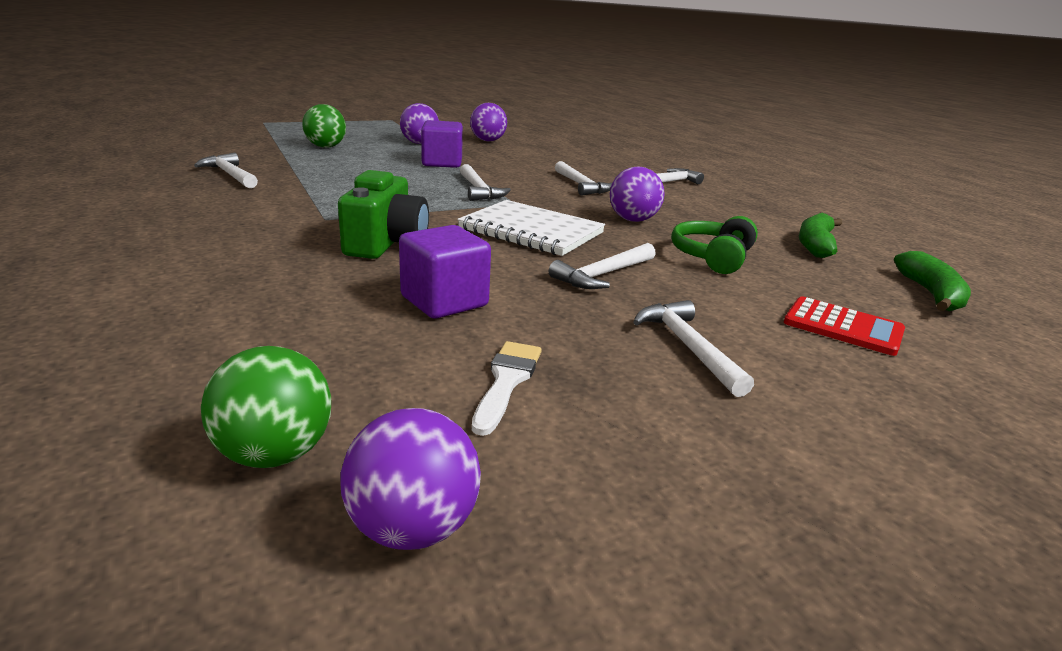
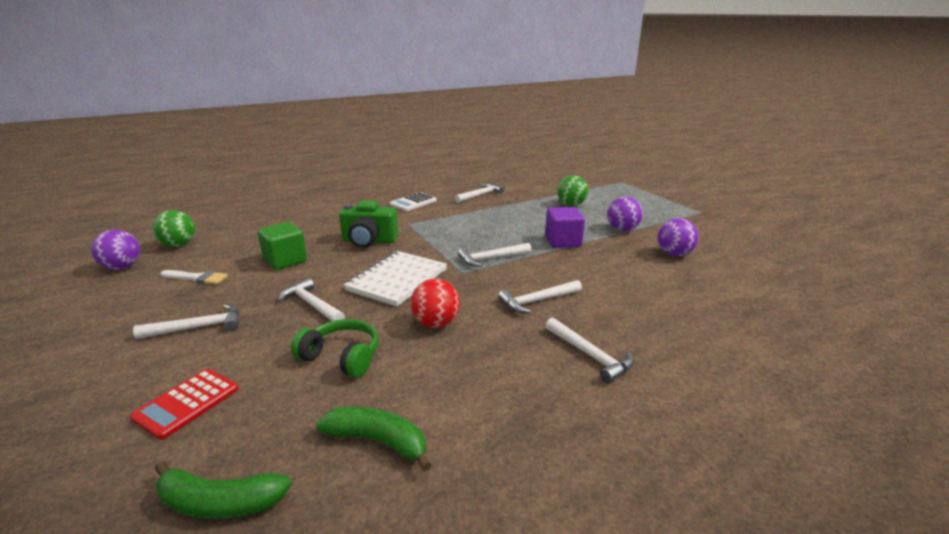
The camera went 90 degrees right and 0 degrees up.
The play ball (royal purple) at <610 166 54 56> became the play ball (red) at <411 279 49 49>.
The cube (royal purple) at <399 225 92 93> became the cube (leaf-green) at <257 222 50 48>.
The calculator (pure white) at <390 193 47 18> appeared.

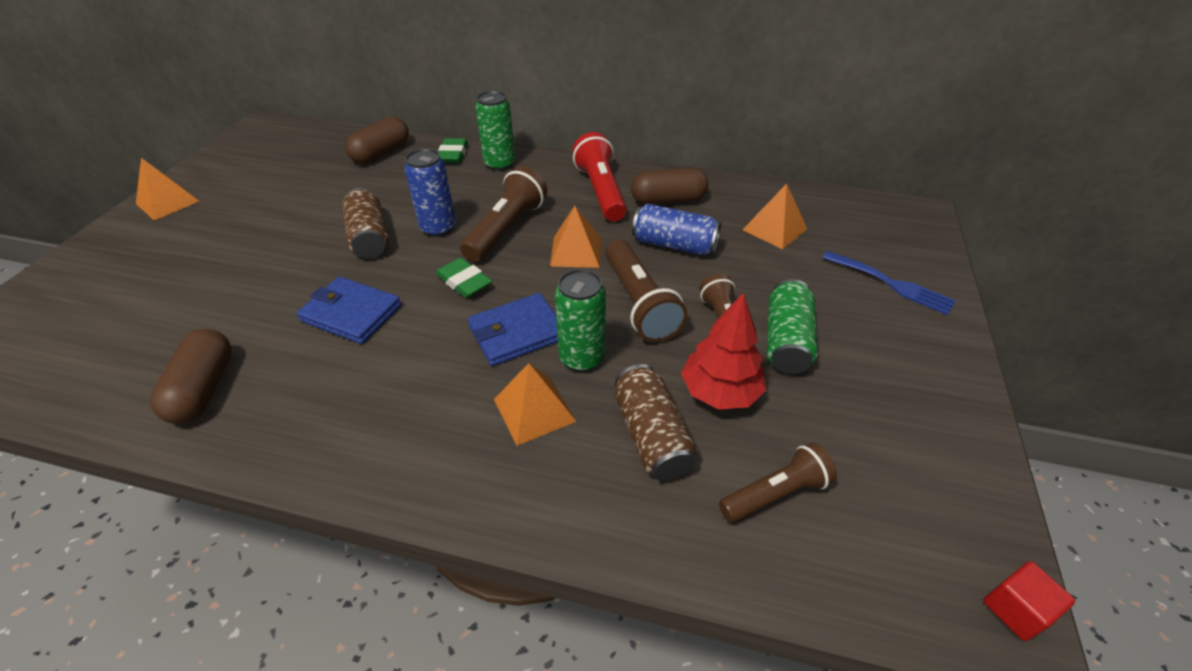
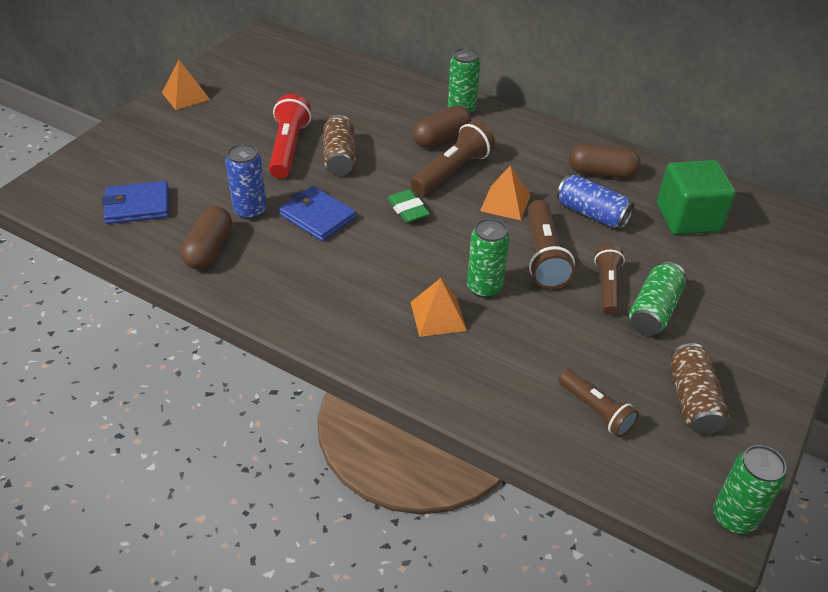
The camera went 15 degrees right and 0 degrees up.
The pill (dark brown) moved from <345 116 64 48> to <412 105 59 43>.
The flashlight (red) moved from <572 132 55 90> to <269 94 42 85>.
The gum eraser (leaf-green) at <438 138 30 25> disappeared.
The can (cobalt) moved from <404 148 52 89> to <225 143 42 77>.
The solid pyramid (orange-coloured) at <743 184 64 65> was replaced by the cube (leaf-green) at <657 160 79 75>.
The dinner fork (cobalt) at <822 251 134 64> disappeared.
The wallet (cobalt) moved from <468 293 90 73> to <102 181 67 43>.
The fir tree (red) at <681 293 85 116> disappeared.
The can (dark brown) moved from <615 364 82 117> to <670 343 59 92>.
The flashlight (dark brown) at <719 442 118 81> turned 60 degrees clockwise.
The cube (red) at <983 561 92 80> was replaced by the can (leaf-green) at <713 445 73 89>.

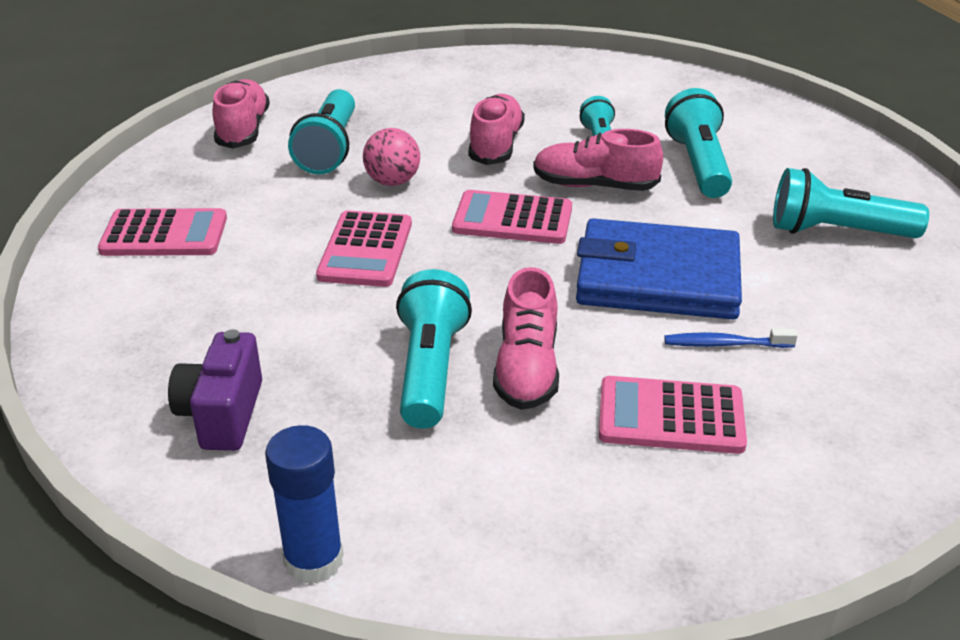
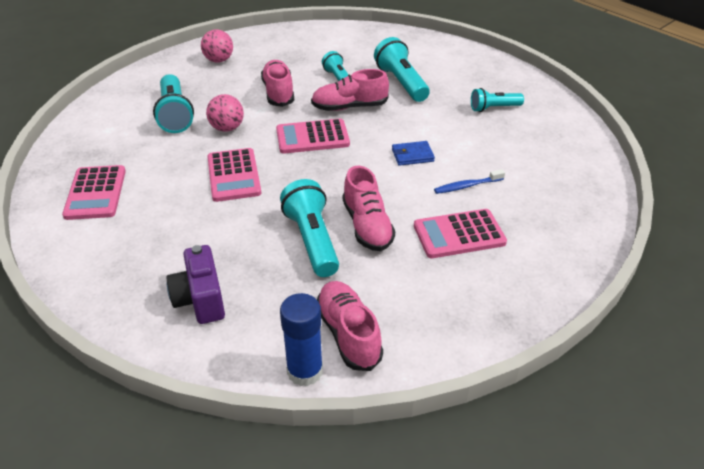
The camera went 20 degrees left and 5 degrees up.
The shoe (pink) moved from <213 79 57 70> to <317 281 66 90>.
The flashlight (aqua) at <773 168 156 70> changed to 0.63 times the size.
The calculator (pink) at <98 208 129 48> turned 105 degrees clockwise.
The wallet (cobalt) at <576 218 166 102> changed to 0.40 times the size.
The play ball (pink) at <201 30 32 32> appeared.

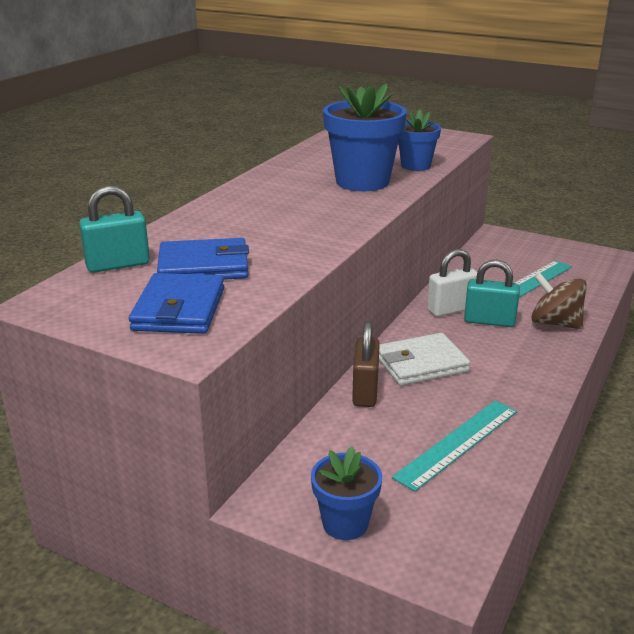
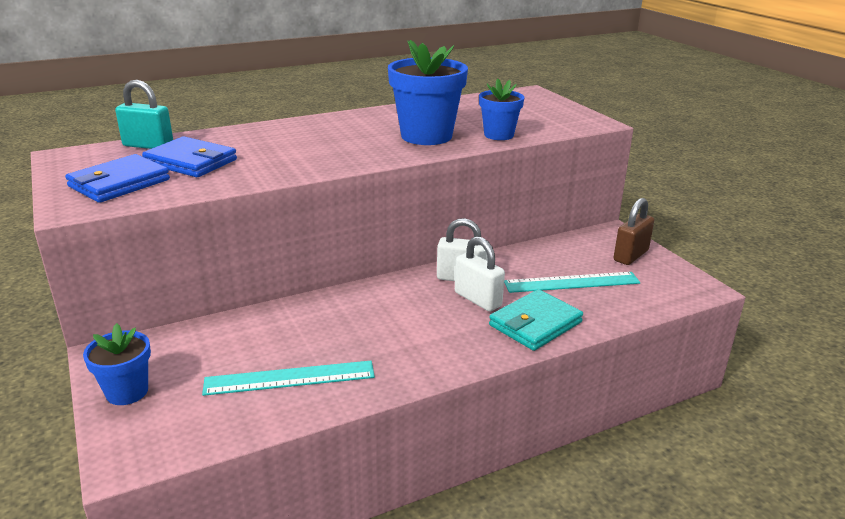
The camera went 35 degrees right and 0 degrees up.
The padlock (aqua) at <464 260 56 67> became the padlock (pure white) at <455 236 50 75>.
The toy top (dark brown) at <531 273 56 56> was replaced by the wallet (aqua) at <489 289 94 62>.
The padlock (dark brown) moved from <352 321 28 86> to <614 198 40 67>.
The wallet (pure white) at <379 333 91 53> disappeared.

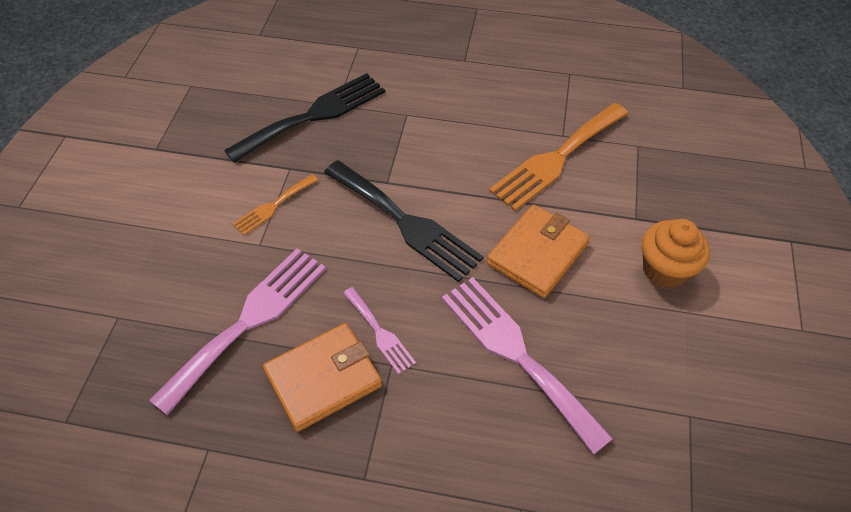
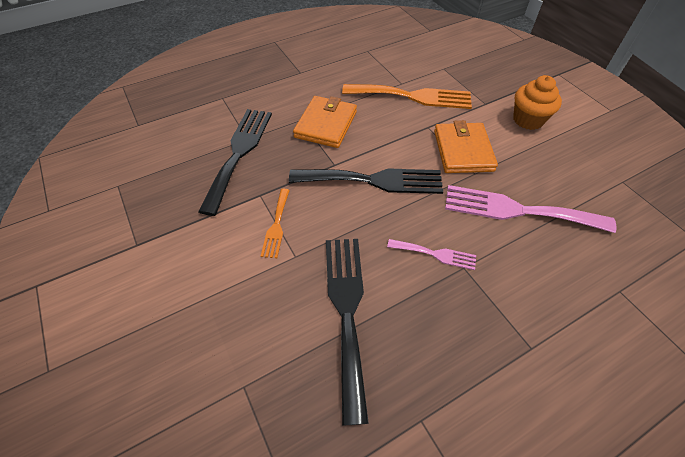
The camera went 40 degrees left and 0 degrees up.
The dinner fork (orange-coloured) at <489 103 139 108> turned 90 degrees counterclockwise.
The dinner fork (pink) at <149 248 177 167> became the dinner fork (black) at <326 239 43 186>.
The wallet (orange-coloured) moved from <263 323 119 109> to <293 96 64 52>.

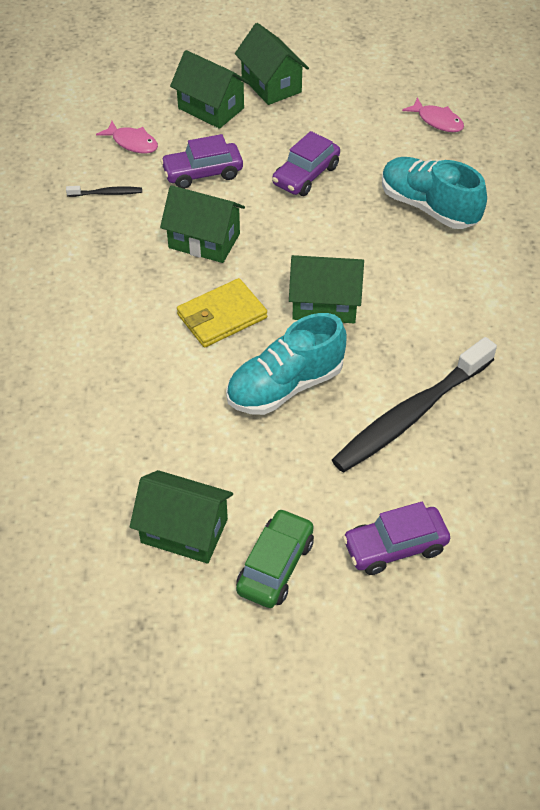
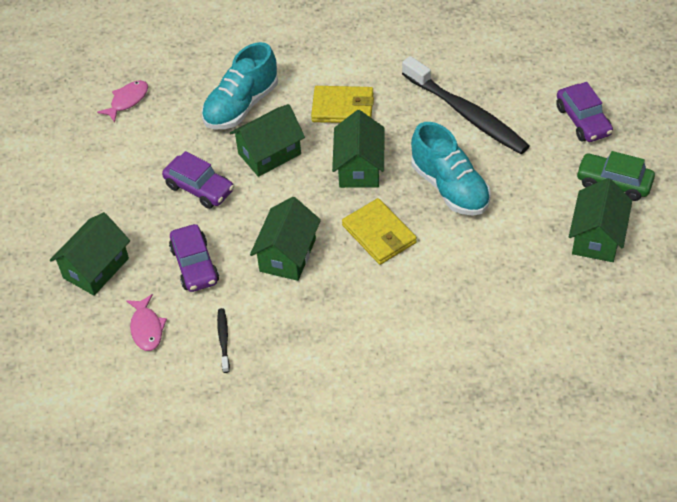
The camera went 90 degrees left and 0 degrees up.
The house (leaf-green) moved from <235 23 74 82> to <230 104 75 73>.
The toy fish (pink) at <96 121 62 33> turned 135 degrees clockwise.
The wallet (yellow) at <311 86 63 37> appeared.

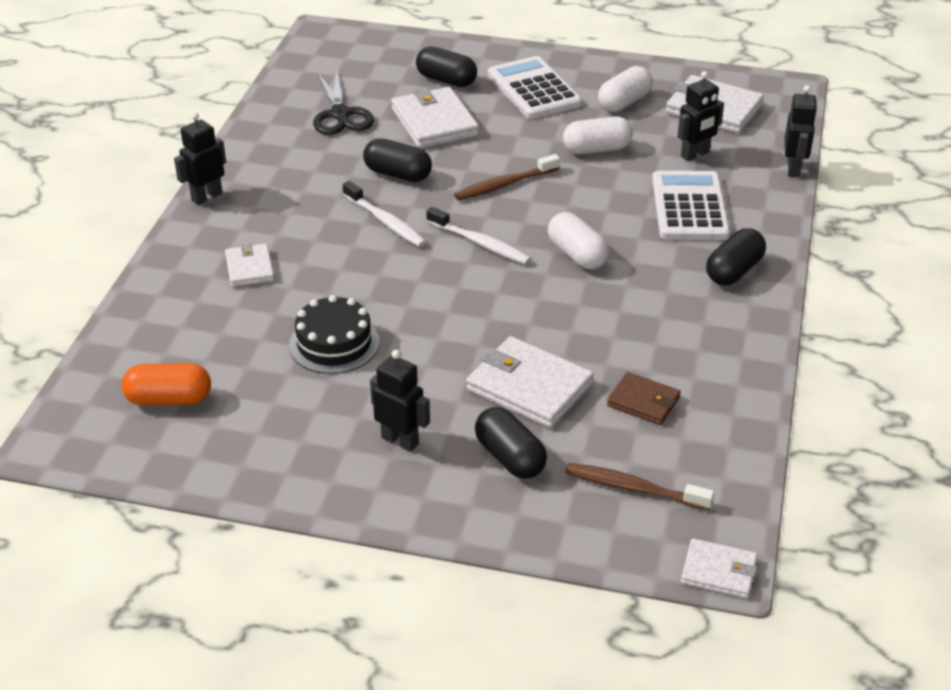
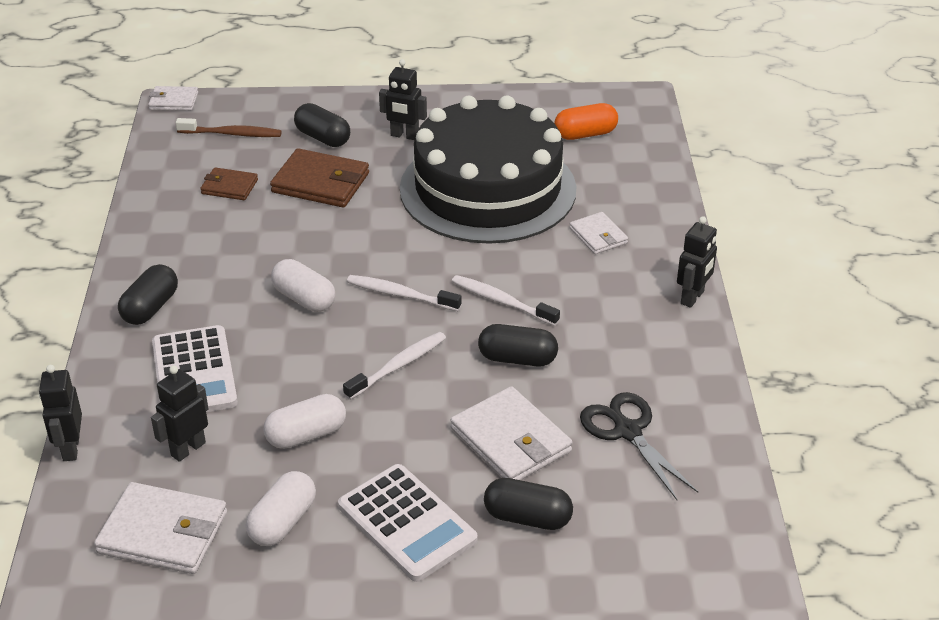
The camera went 165 degrees right and 0 degrees up.
The dental brush (dark brown) at <454 154 106 47> became the dental brush (pure white) at <343 332 103 68>.
The layer cake (black) at <289 295 90 79> changed to 2.37 times the size.
The wallet (pure white) at <466 336 128 92> became the wallet (dark brown) at <270 148 99 60>.

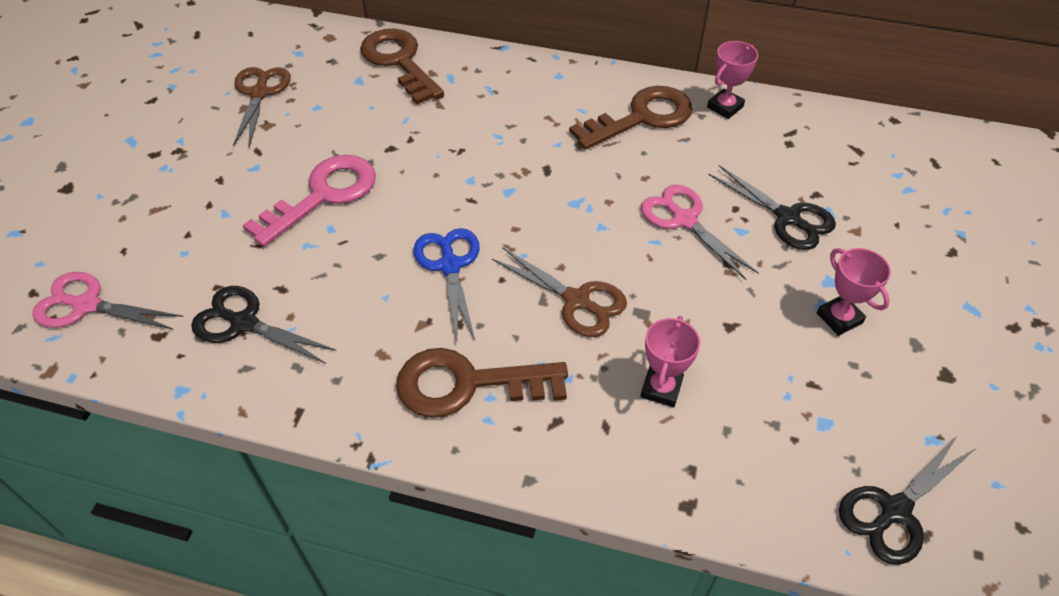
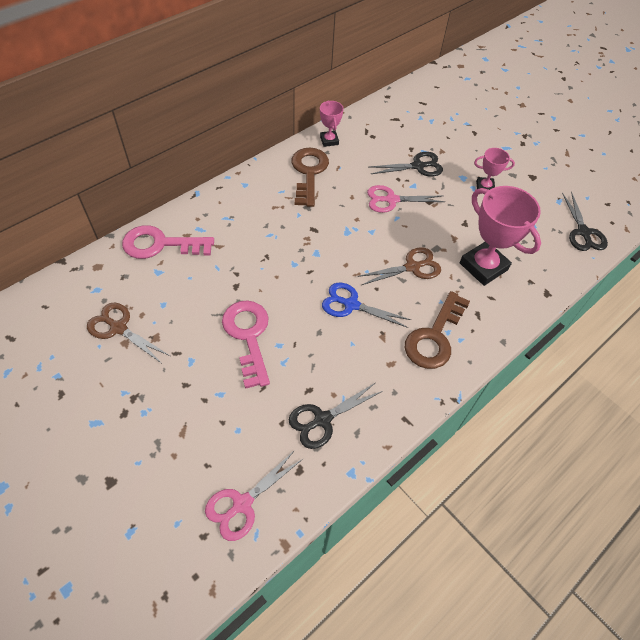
The camera went 60 degrees left and 5 degrees up.
The key (dark brown) at <360 29 84 76> became the key (pink) at <122 225 92 34>.
The prize cup (pink) at <640 316 60 91> changed to 1.91 times the size.

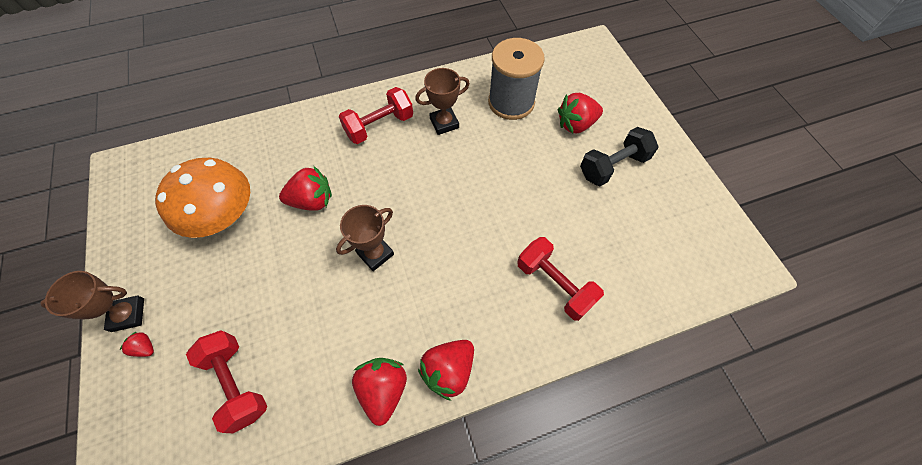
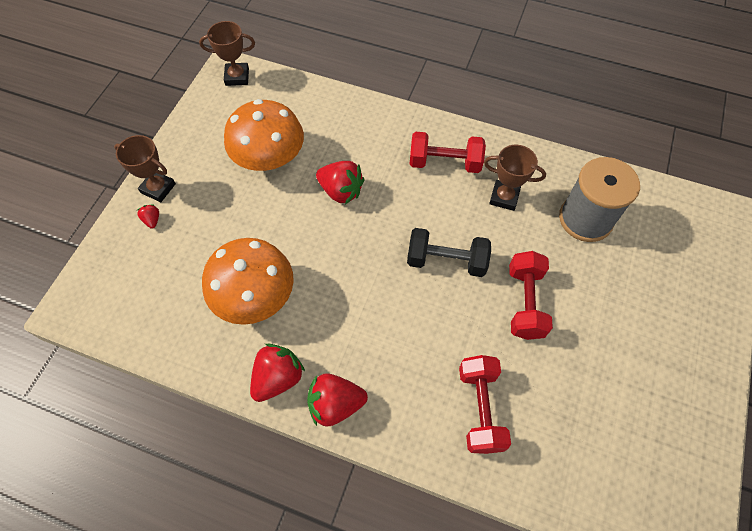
The camera went 40 degrees right and 0 degrees up.
The berry (red) at <558 93 45 40> disappeared.
The hand weight (black) moved from <580 127 78 59> to <407 228 84 49>.
The prize cup (dark brown) moved from <336 205 58 66> to <199 21 56 65>.
The hand weight (red) moved from <186 330 81 103> to <509 251 44 89>.
The toadstool (orange-coloured) at <202 238 92 87> appeared.

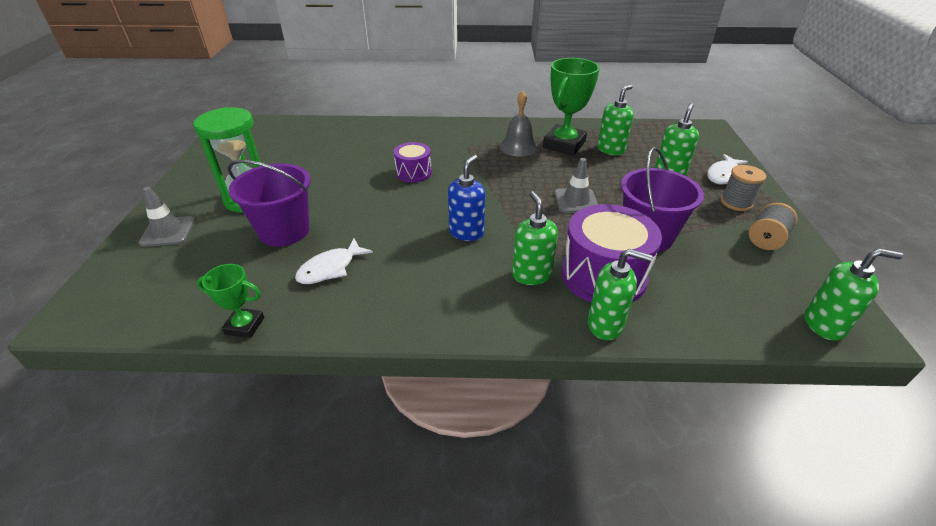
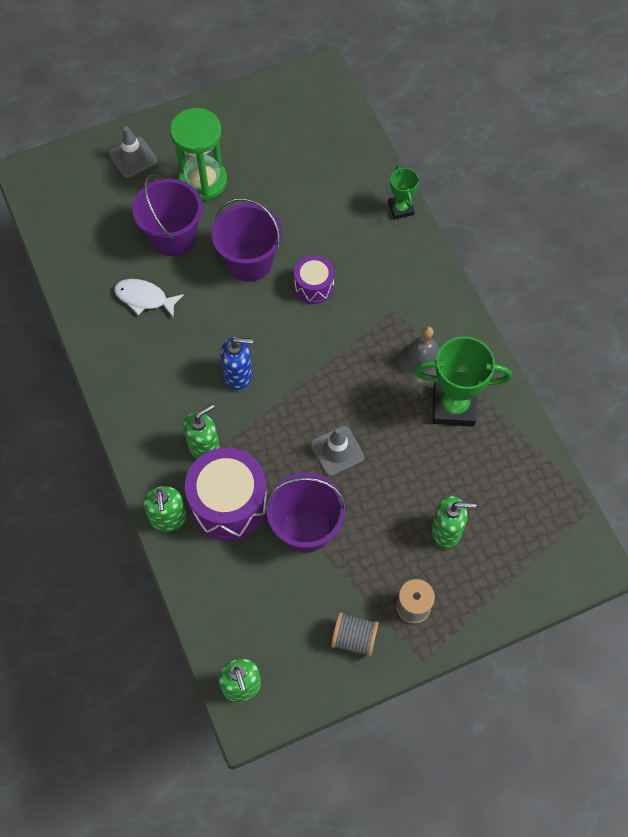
The camera went 65 degrees right and 25 degrees up.
The soap dispenser (leaf-green) at <597 85 37 70> disappeared.
The toy fish (pure white) at <707 154 41 30> disappeared.
The prize cup (leaf-green) moved from <197 264 67 74> to <388 165 31 54>.
The bucket (royal purple) at <212 198 70 84> appeared.

